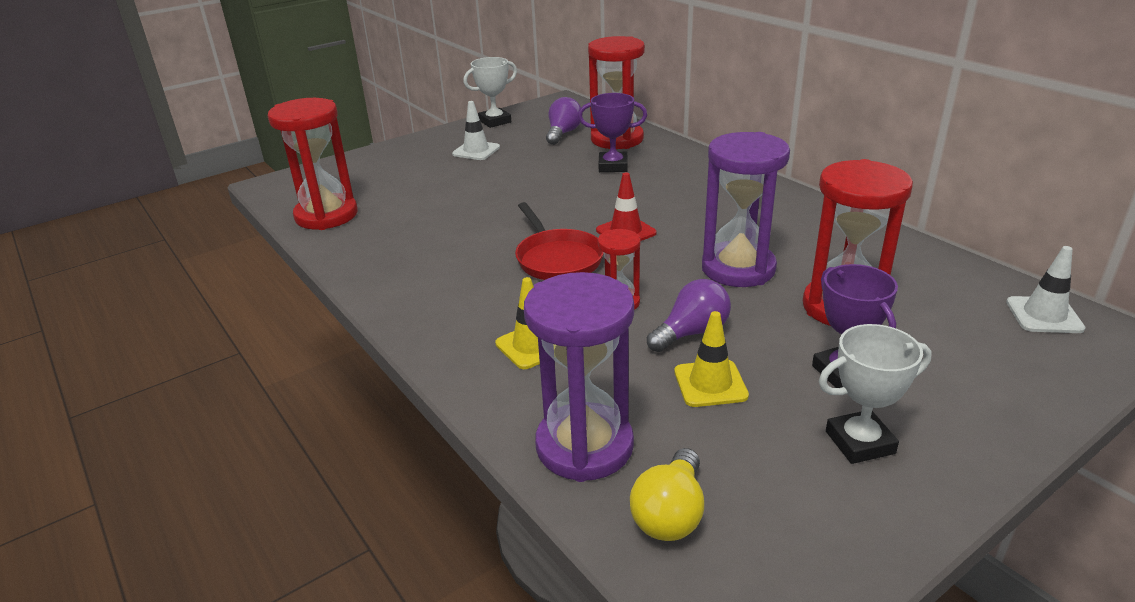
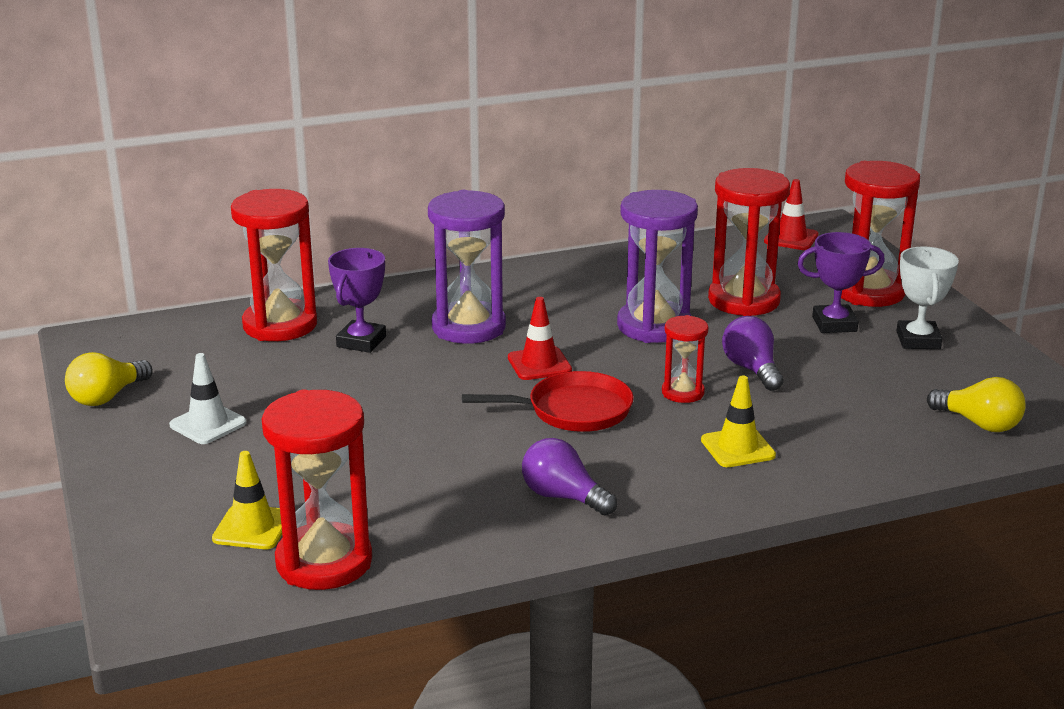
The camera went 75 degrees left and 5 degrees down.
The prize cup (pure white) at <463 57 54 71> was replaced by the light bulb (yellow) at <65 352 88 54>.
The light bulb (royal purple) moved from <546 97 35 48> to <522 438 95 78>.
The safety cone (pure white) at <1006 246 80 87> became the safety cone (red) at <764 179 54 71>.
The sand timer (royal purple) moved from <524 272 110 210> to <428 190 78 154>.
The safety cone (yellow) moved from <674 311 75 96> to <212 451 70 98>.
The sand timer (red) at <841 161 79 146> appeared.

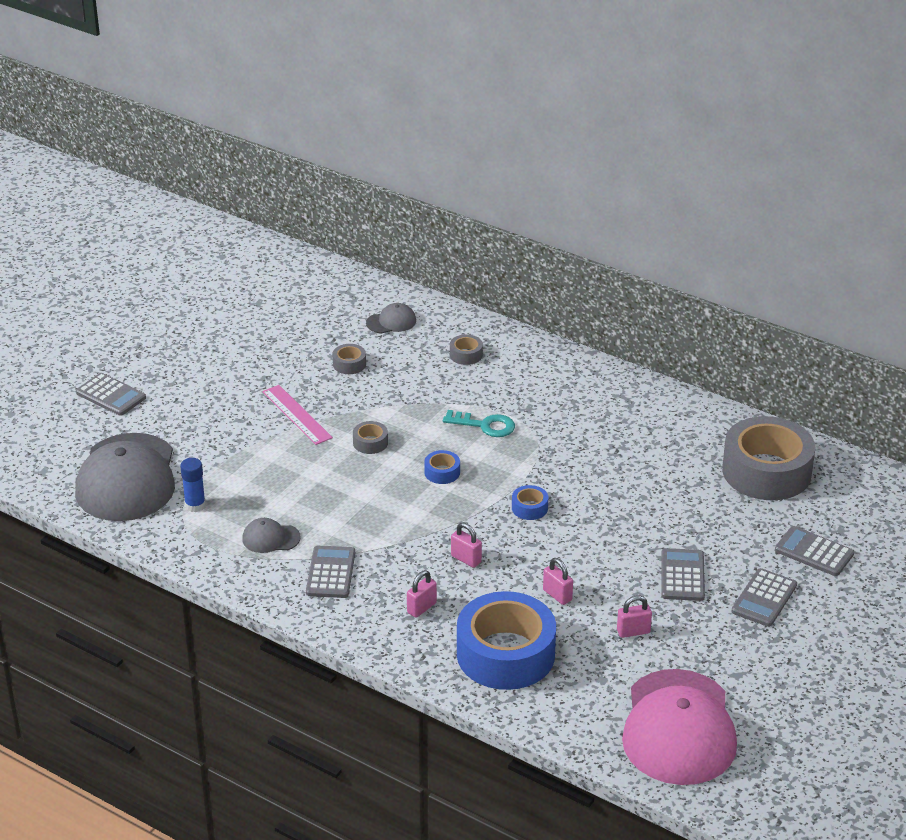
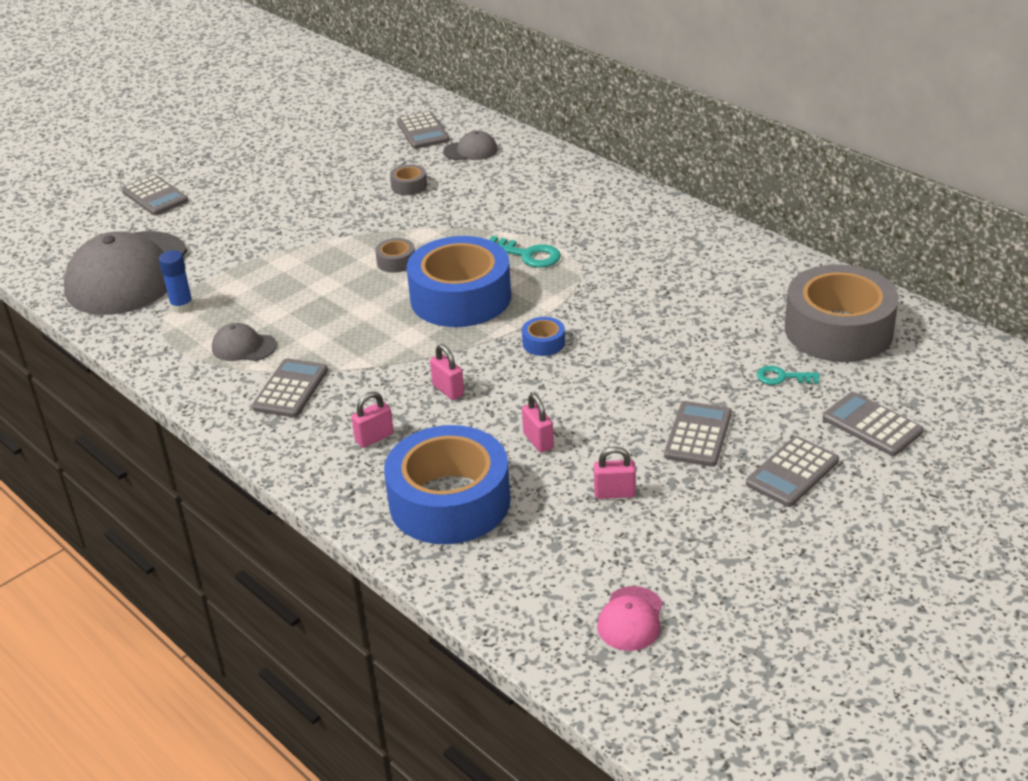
The camera went 15 degrees right and 0 degrees up.
The roll of tape (gray) at <450 334 33 31> disappeared.
The straightedge (pink) at <262 385 71 60> disappeared.
The roll of tape (cobalt) at <424 450 36 34> changed to 2.49 times the size.
The peaked cap (pink) at <622 669 115 116> changed to 0.42 times the size.
The calculator (gray) at <397 111 52 38> appeared.
The key (aqua) at <757 366 63 19> appeared.

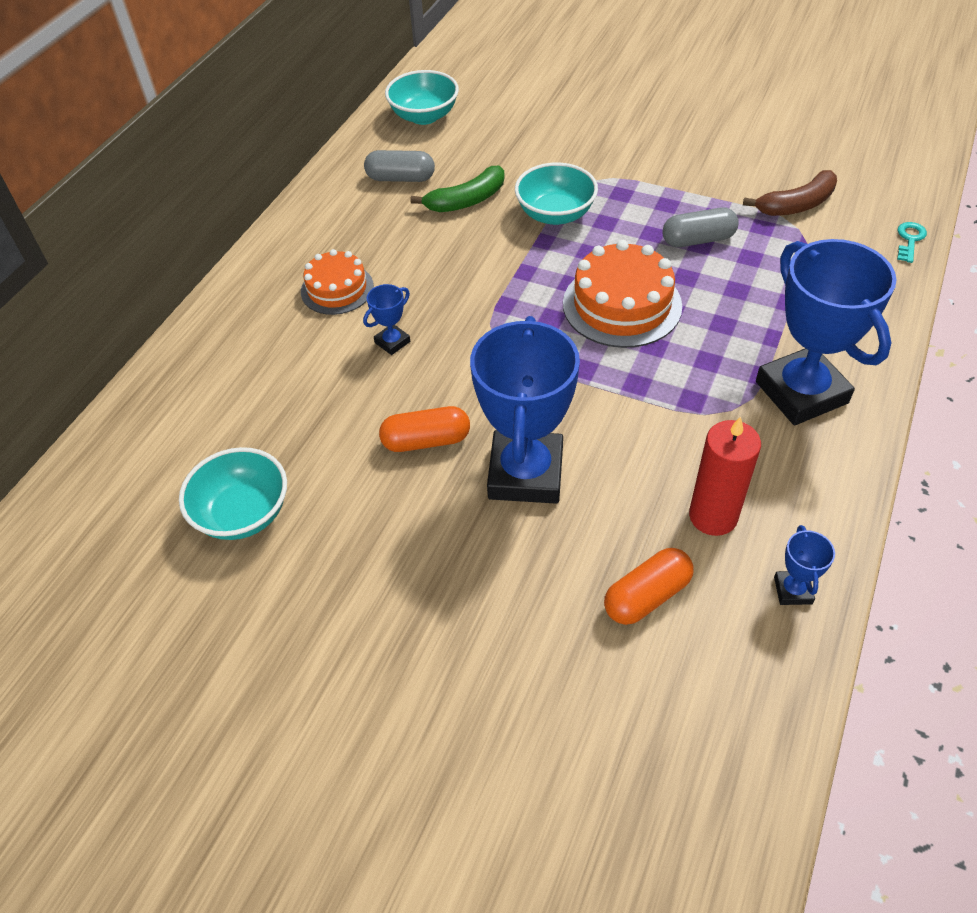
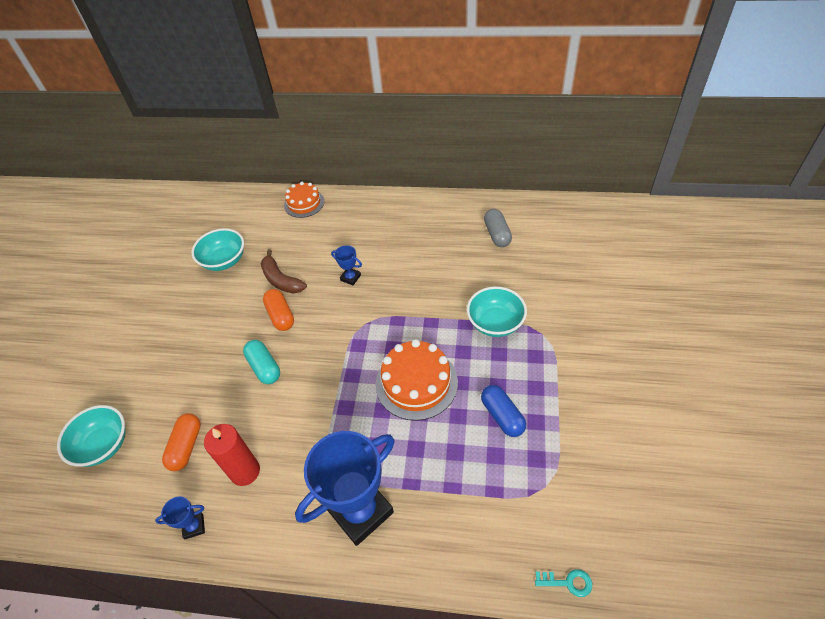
The camera went 75 degrees right and 0 degrees up.
The serving bowl (aqua) moved from <385 70 74 55> to <57 405 69 62>.
The banana fruit (leaf-green) at <410 166 94 46> disappeared.
The banana fruit (dark brown) moved from <743 170 94 46> to <261 249 46 45>.
The pill (gray) at <662 207 77 40> became the pill (cobalt) at <481 385 45 52>.
The layer cake (orange-coloured) moved from <301 249 73 66> to <284 182 40 36>.
The prize cup (cobalt) at <470 316 110 188> was replaced by the pill (aqua) at <243 340 37 44>.
The pill (orange-coloured) at <604 548 89 77> turned 60 degrees clockwise.

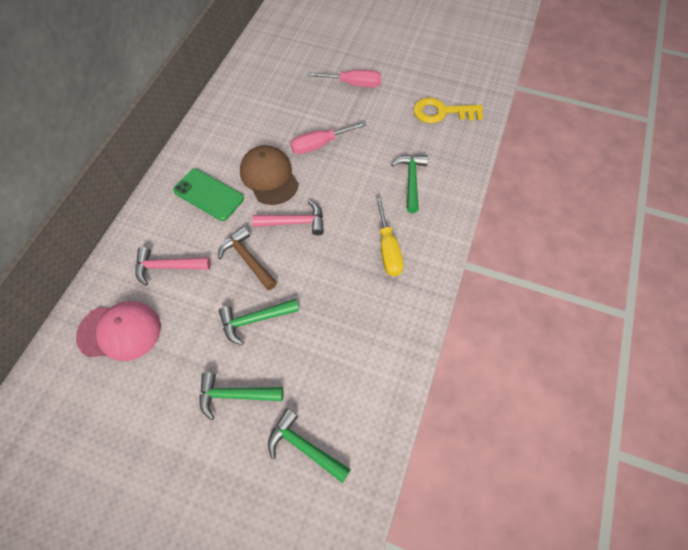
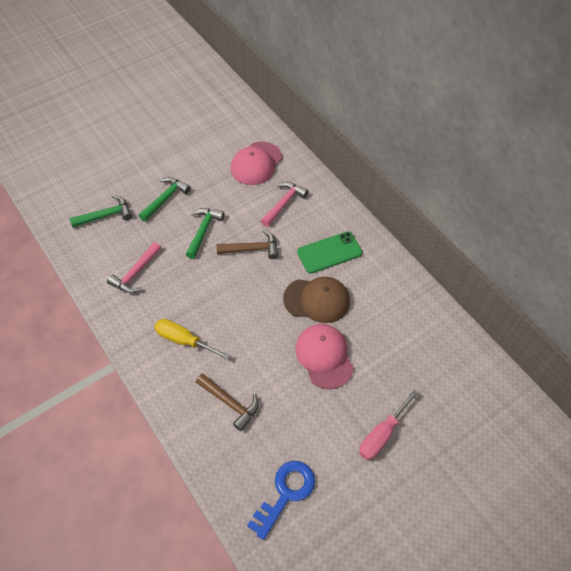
The camera went 125 degrees right and 5 degrees down.
The key (yellow) at <413 98 70 25> became the key (cobalt) at <247 461 68 79>.
The hand screwdriver (pink) at <290 121 77 33> was replaced by the peaked cap (pink) at <295 324 59 65>.
The claw hammer (leaf-green) at <391 155 37 58> became the claw hammer (dark brown) at <196 374 63 57>.
The claw hammer (pink) moved from <252 200 72 35> to <107 242 54 51>.

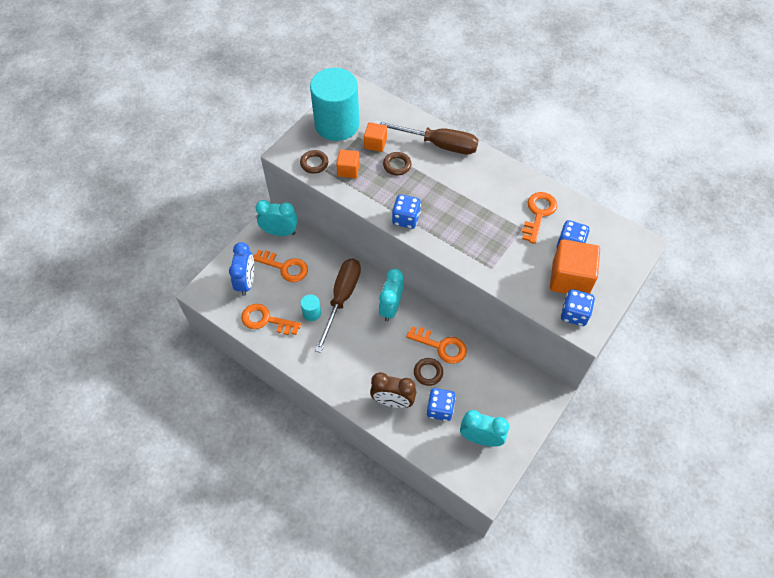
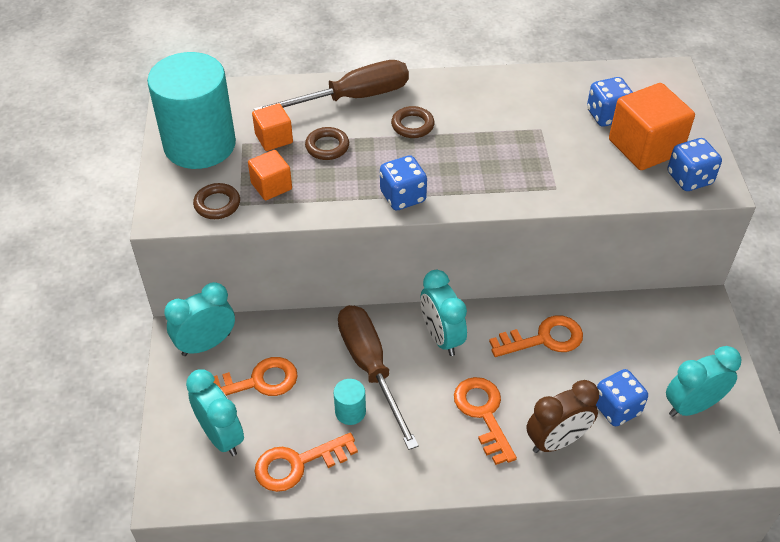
The camera went 40 degrees left and 10 degrees down.
The key (orange-coloured) moved from <522 192 35 52> to <454 377 63 88>.
The bedside clock (cobalt) at <229 242 25 54> became the bedside clock (aqua) at <186 369 58 87>.
The ring (dark brown) moved from <414 358 29 28> to <391 106 44 32>.

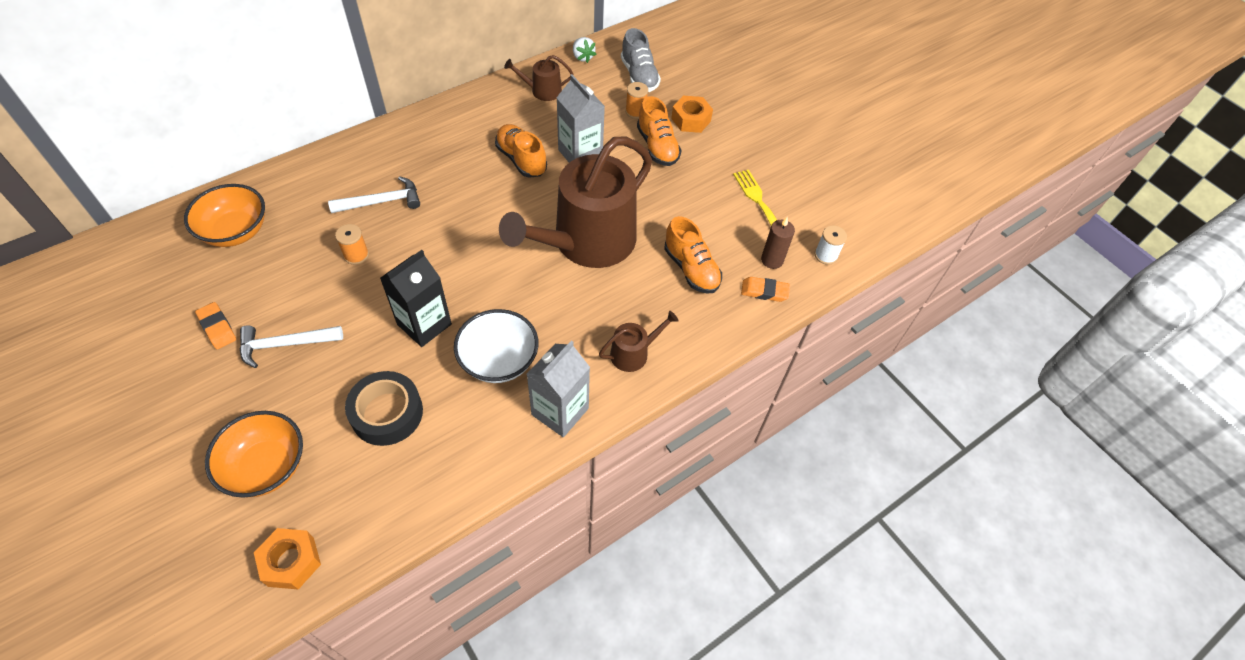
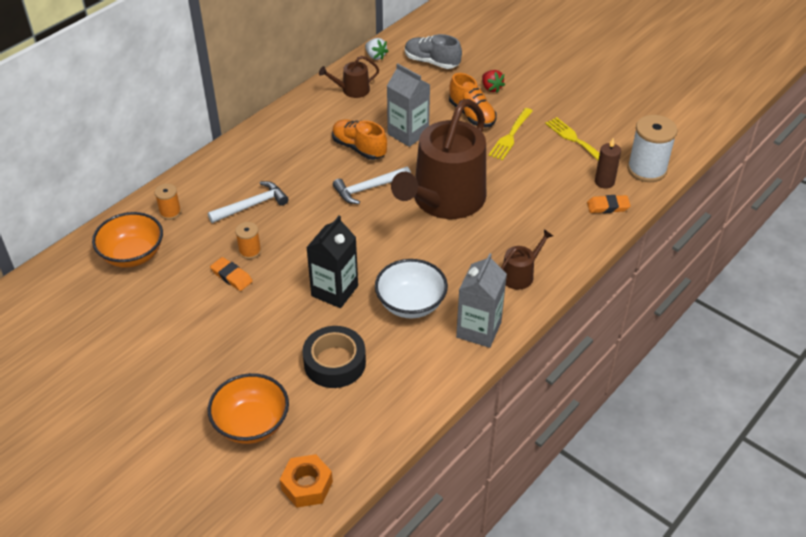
The camera went 10 degrees left and 10 degrees down.
The shoe (gray) at <621 28 40 64> turned 150 degrees clockwise.
The reel of thread (orange-coloured) moved from <625 82 23 37> to <155 184 26 36>.
The hexagon nut (orange-coloured) at <671 96 42 37> was replaced by the berry (red) at <482 70 23 23>.
The shoe (orange-coloured) at <664 216 58 78> disappeared.
The reel of thread (pure white) at <814 226 33 39> changed to 1.91 times the size.
The gum eraser (orange-coloured) moved from <195 302 41 47> to <210 257 43 34>.
The claw hammer (pure white) moved from <240 325 103 43> to <333 167 78 37>.
The dinner fork (yellow) at <488 108 45 52> appeared.

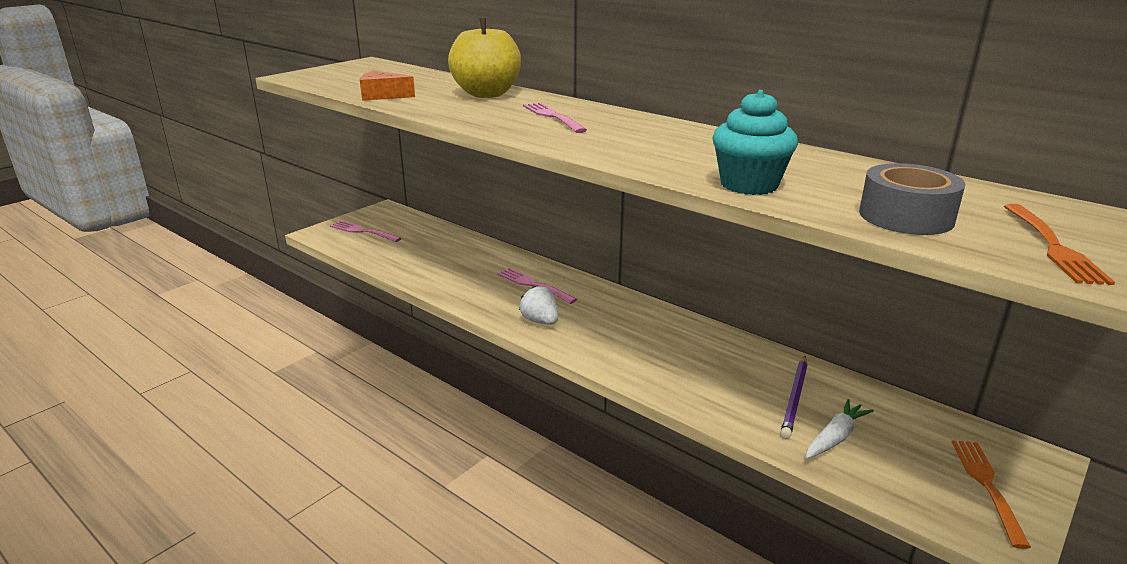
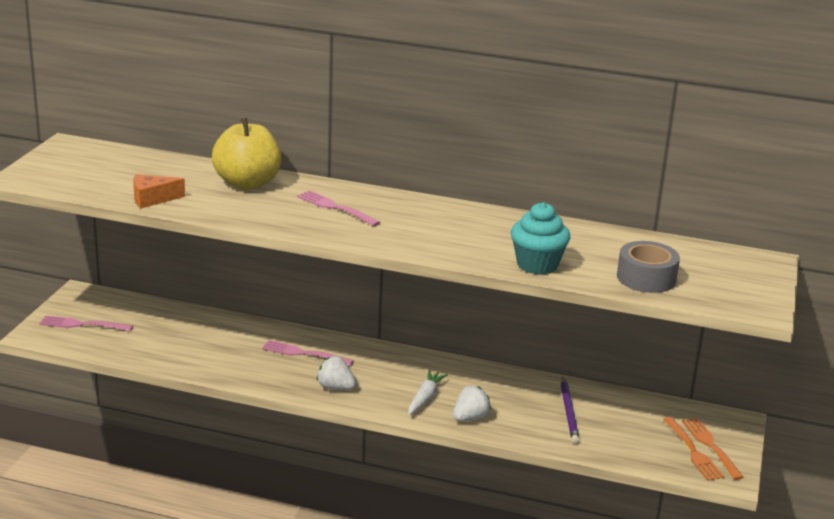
The camera went 25 degrees left and 0 degrees up.
The dinner fork (orange-coloured) moved from <1004 204 111 81> to <663 417 61 64>.
The root vegetable (pure white) moved from <805 399 69 60> to <408 370 40 45>.
The berry (pure white) at <453 386 38 35> appeared.

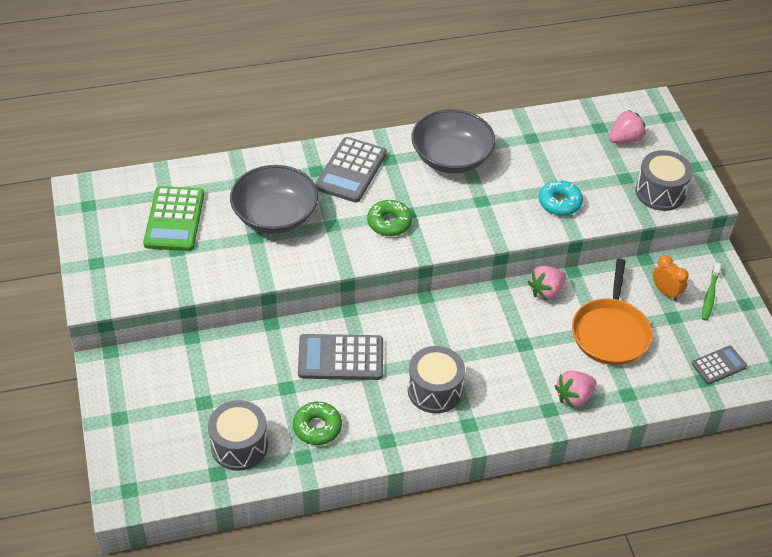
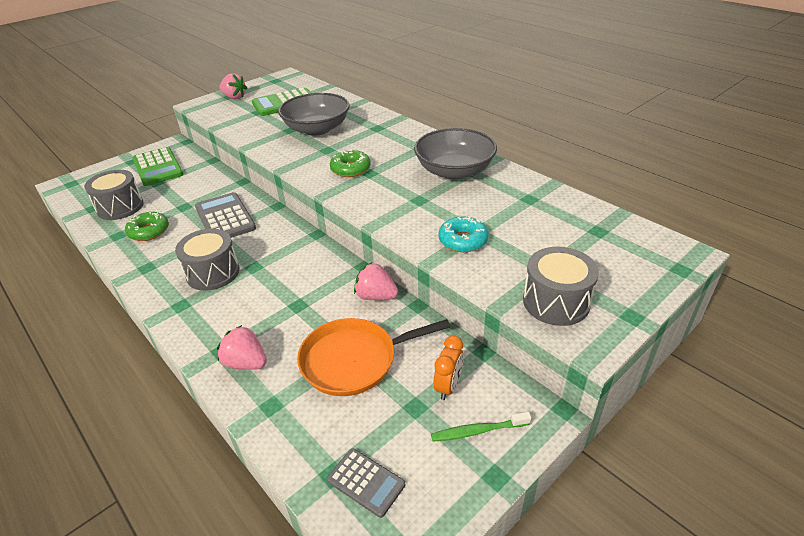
The camera went 65 degrees right and 10 degrees down.
The berry (pink) moved from <609 110 37 33> to <219 73 28 27>.
The calculator (gray) at <315 137 72 66> disappeared.
The calculator (leaf-green) at <132 147 51 39> appeared.

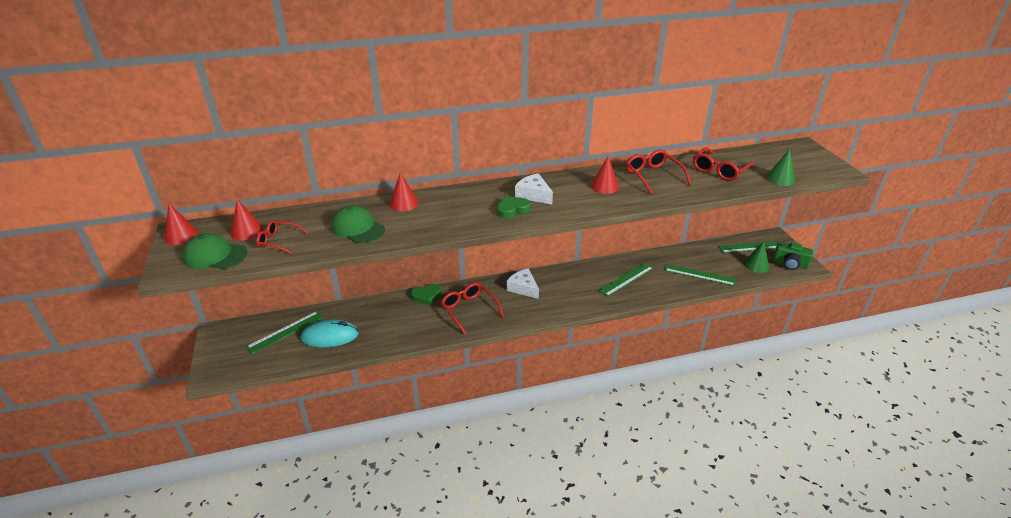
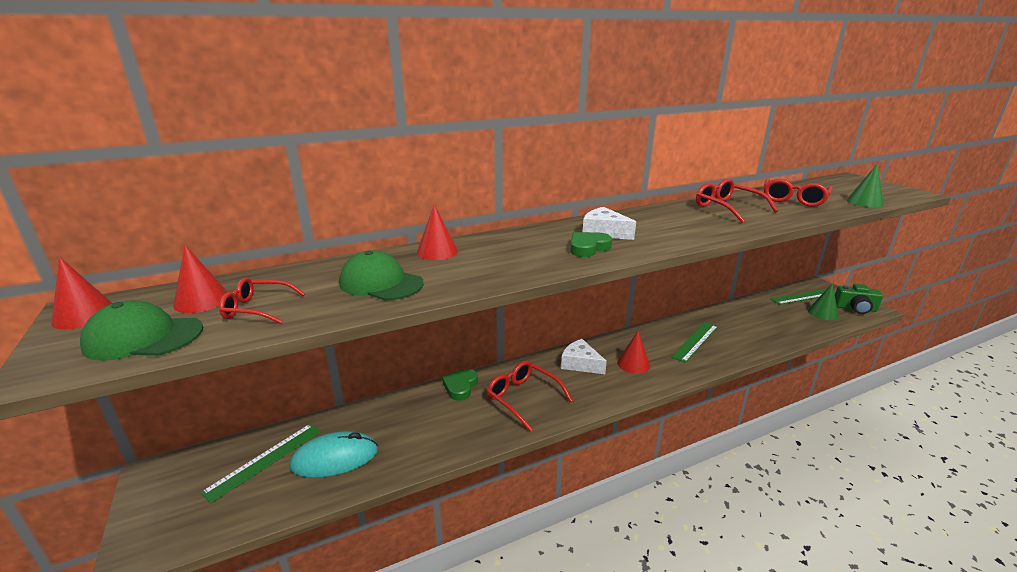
The camera went 10 degrees left and 10 degrees down.
The cone (red) moved from <591 156 28 38> to <617 331 33 43>.
The straightedge (leaf-green) at <664 264 72 22> disappeared.
The love heart (leaf-green) at <411 284 30 22> turned 135 degrees clockwise.

